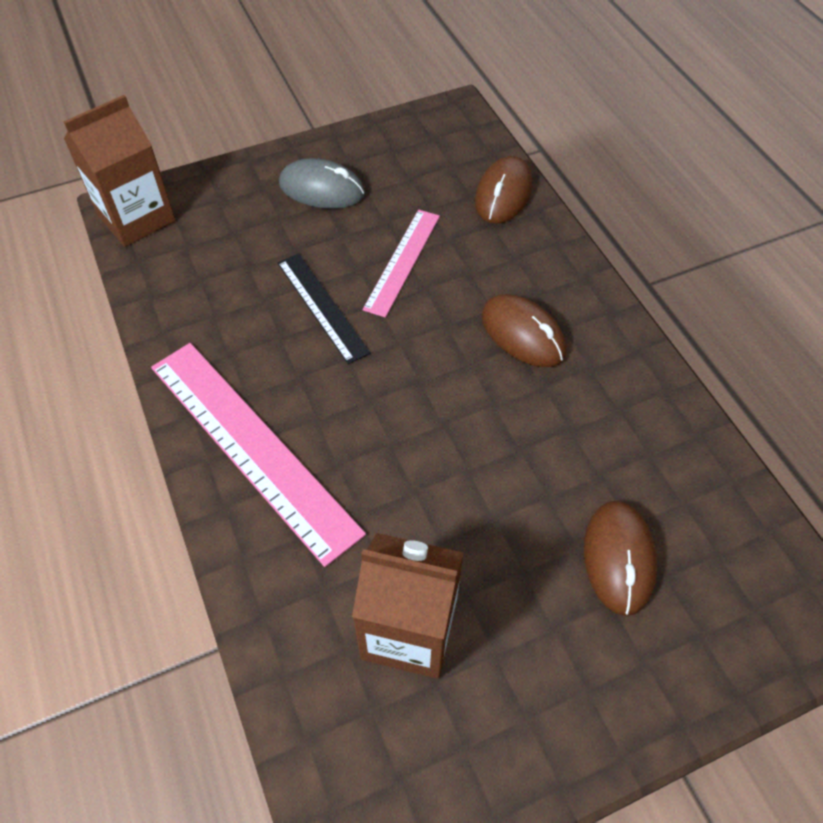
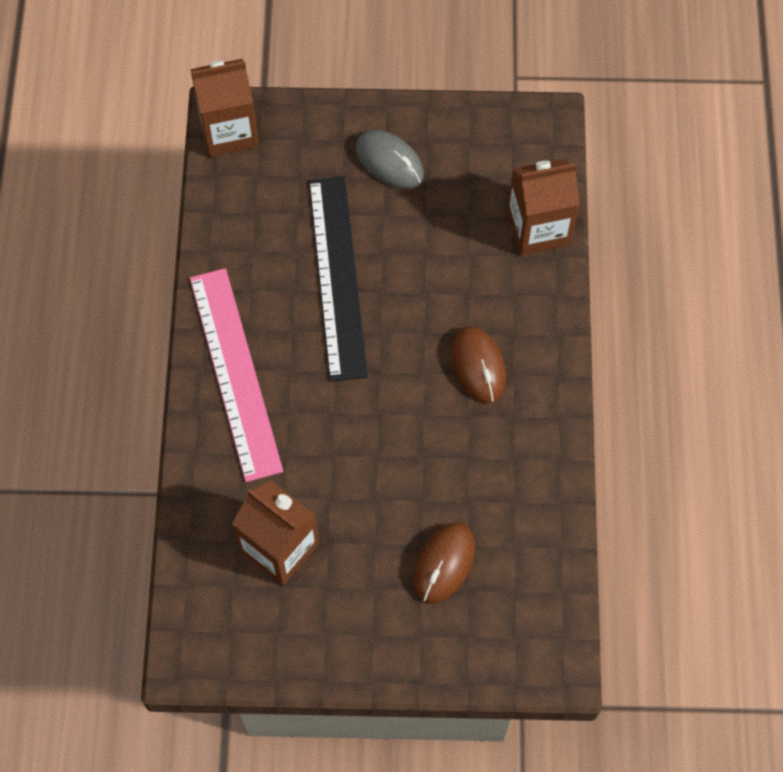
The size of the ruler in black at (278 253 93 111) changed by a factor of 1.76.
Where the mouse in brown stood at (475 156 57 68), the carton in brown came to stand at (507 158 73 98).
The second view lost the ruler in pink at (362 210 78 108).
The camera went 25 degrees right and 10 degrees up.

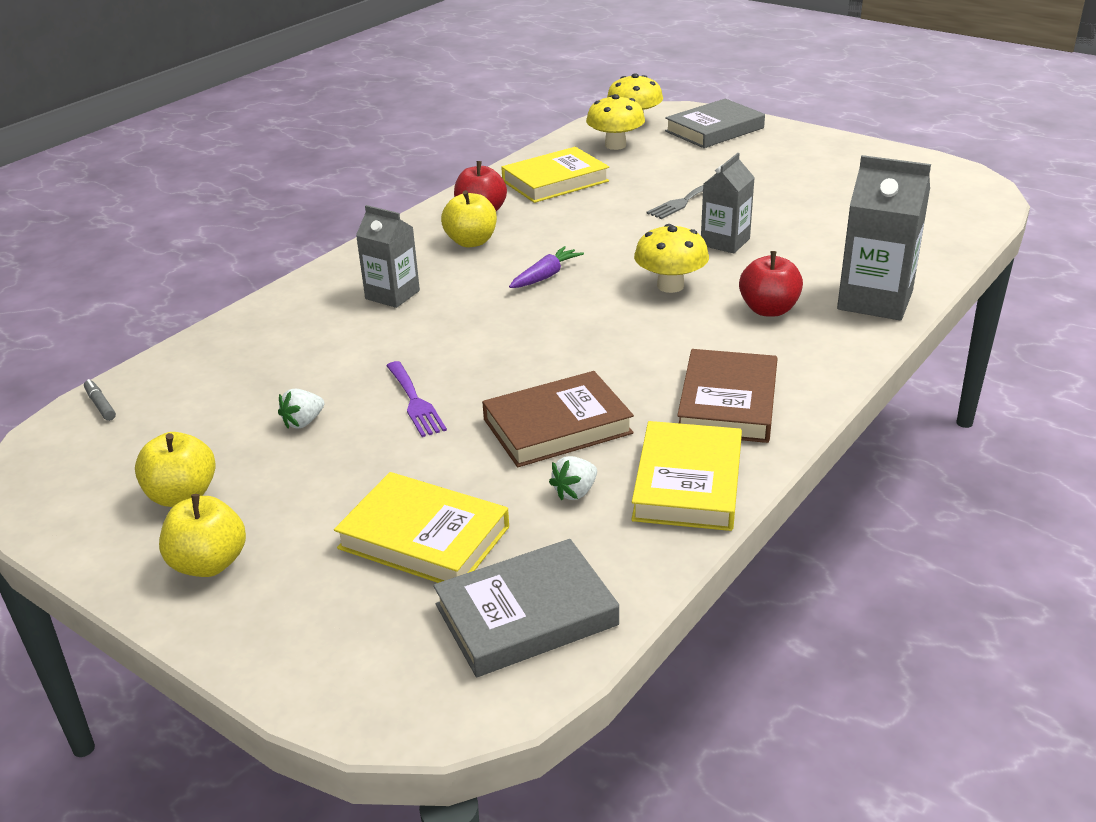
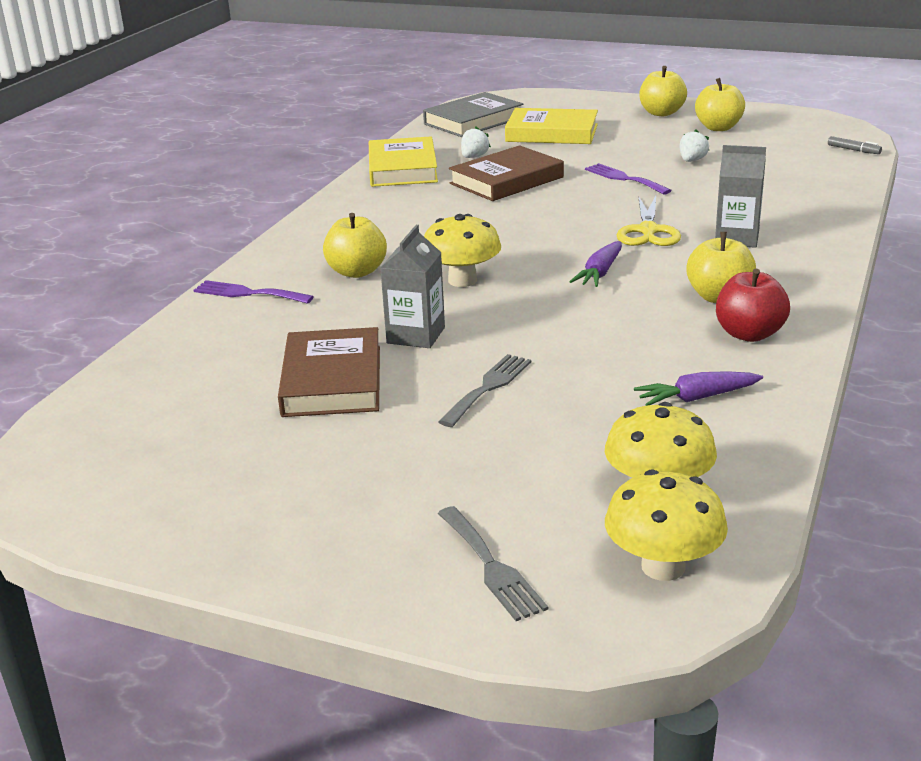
Where the carton in grey stood at (837 155 94 165), the fork in purple came to stand at (193 280 121 24).
The book in brown ended up elsewhere, having gone from (677 349 101 94) to (278 327 102 90).
What was the apple in red at (739 251 64 66) turned into the apple in yellow at (323 213 64 65).
Where the book in grey stood at (665 99 100 49), the fork in grey came to stand at (438 506 110 115).
The second view gained the scissors in yellow at (617 196 64 50).
Where the book in yellow stood at (502 147 107 56), the carrot in purple came to stand at (634 371 129 35).
The camera went 165 degrees right and 5 degrees down.

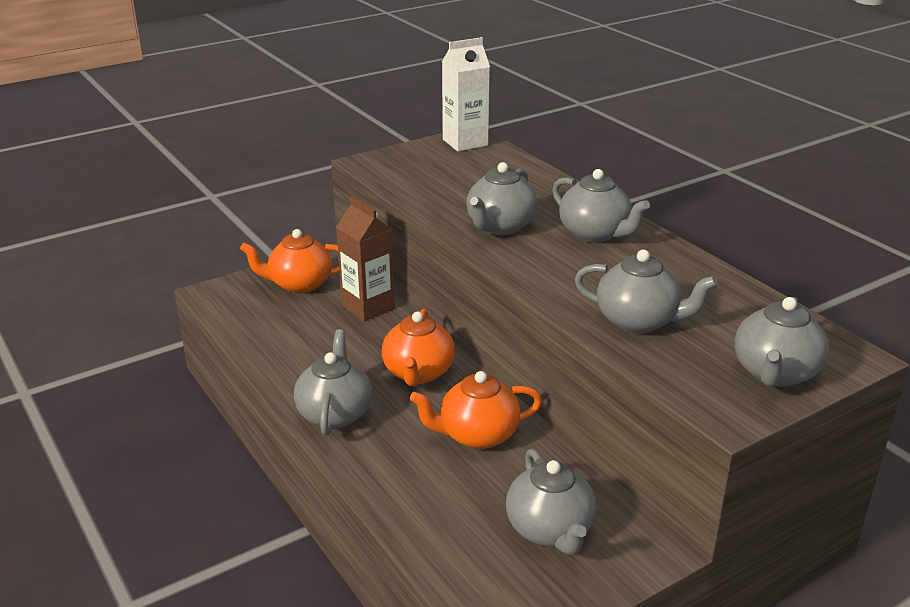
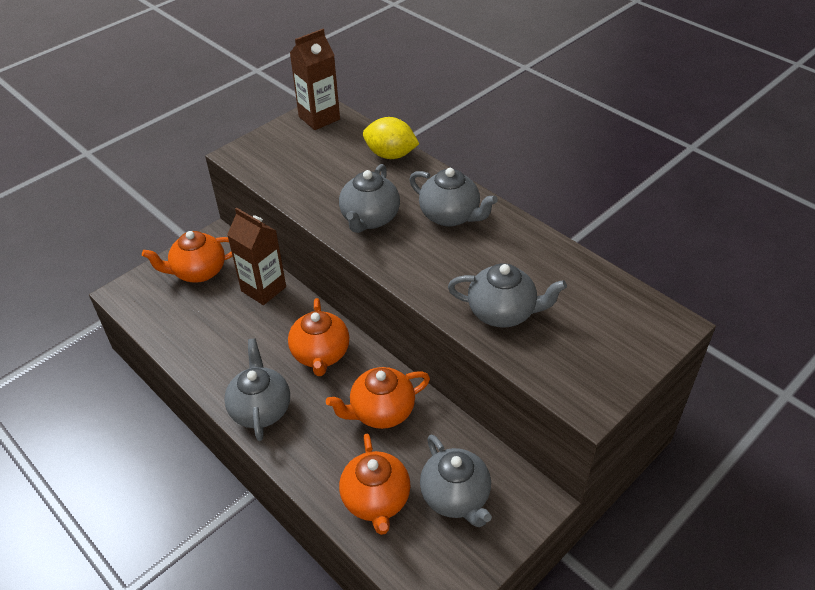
What was the carton in white at (442 37 48 115) turned into the carton in brown at (290 29 50 101).
The second view gained the teapot in orange at (339 434 72 101).
The second view gained the lemon in yellow at (363 117 56 42).
The second view lost the teapot in grey at (734 297 95 90).
The camera went 10 degrees left and 15 degrees up.

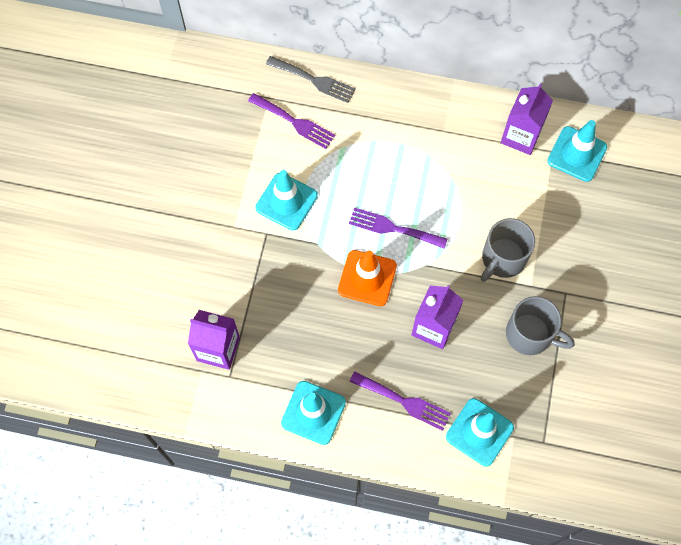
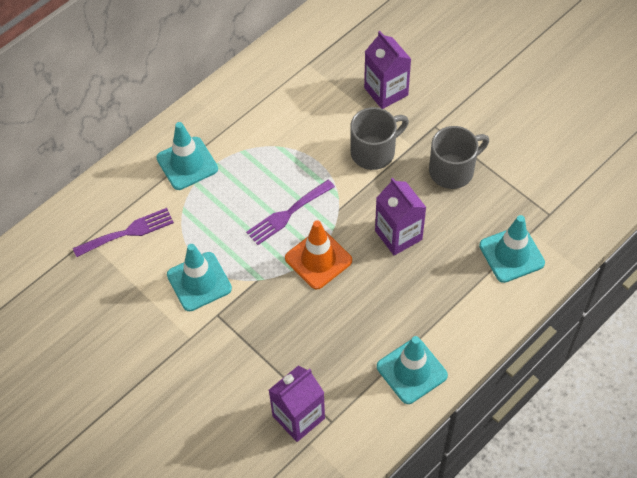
The traffic cone in turquoise ended up elsewhere, having gone from (547 120 60 62) to (156 122 62 68).
The mug in grey at (481 218 54 64) ended up facing another way, 105 degrees counterclockwise from before.
The carton in purple ended up elsewhere, having gone from (501 84 52 71) to (364 31 47 78).
The second view lost the fork in grey at (266 56 90 47).
The second view lost the fork in purple at (350 371 101 60).
The camera went 55 degrees left and 10 degrees down.

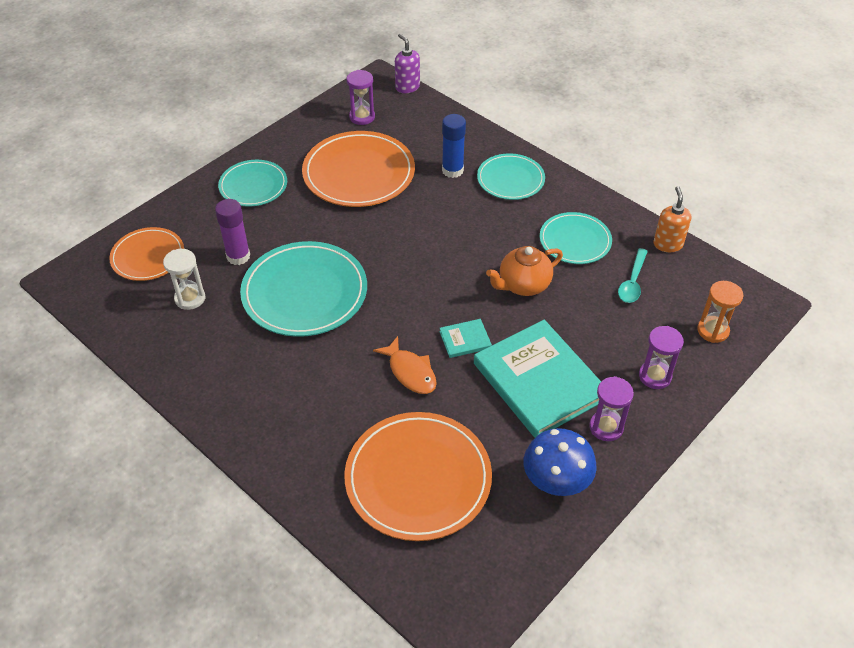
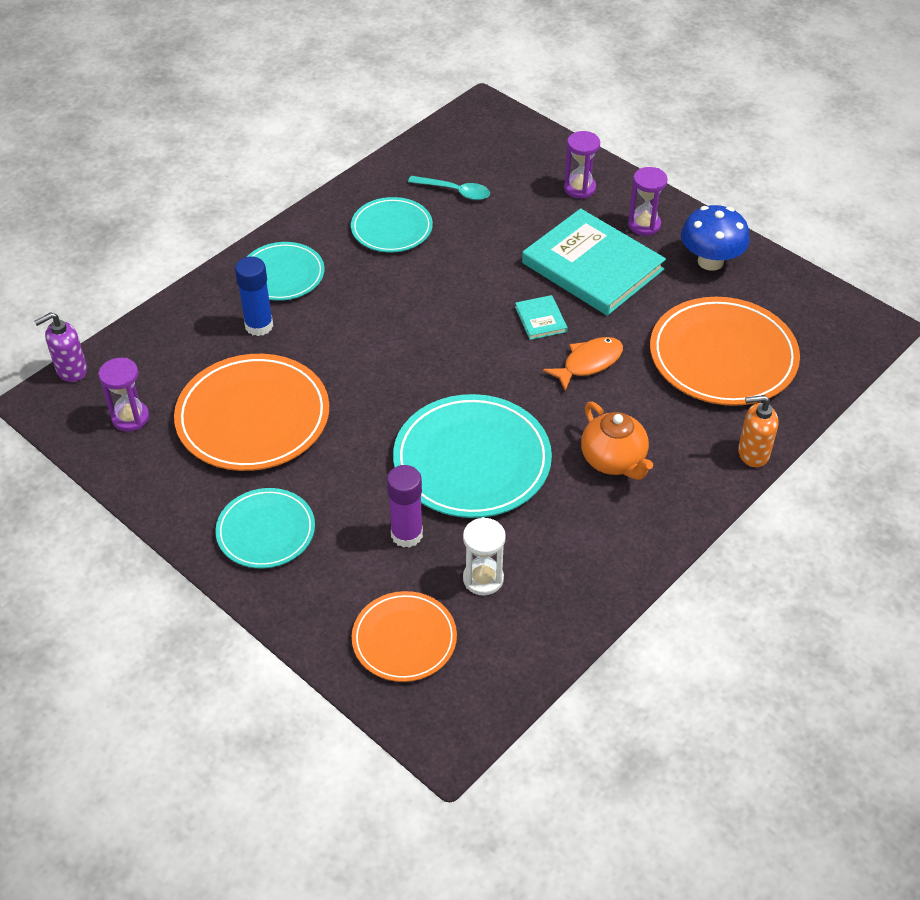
The book in turquoise at (474 320 127 118) ended up facing another way, 75 degrees clockwise from before.
The teapot in orange ended up elsewhere, having gone from (486 246 77 50) to (581 402 72 78).
The soap dispenser in orange ended up elsewhere, having gone from (653 186 38 66) to (738 395 41 72).
The second view lost the hourglass in orange at (697 281 46 62).
The camera went 90 degrees left and 0 degrees up.

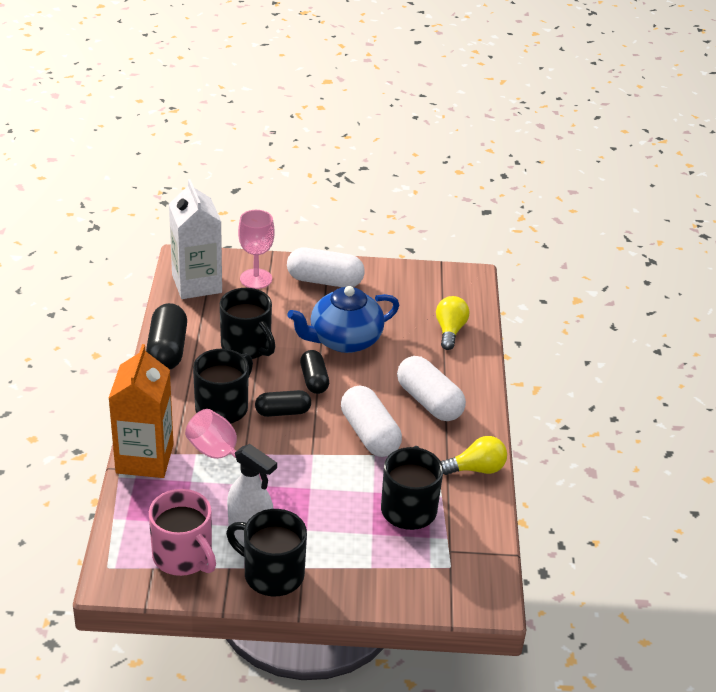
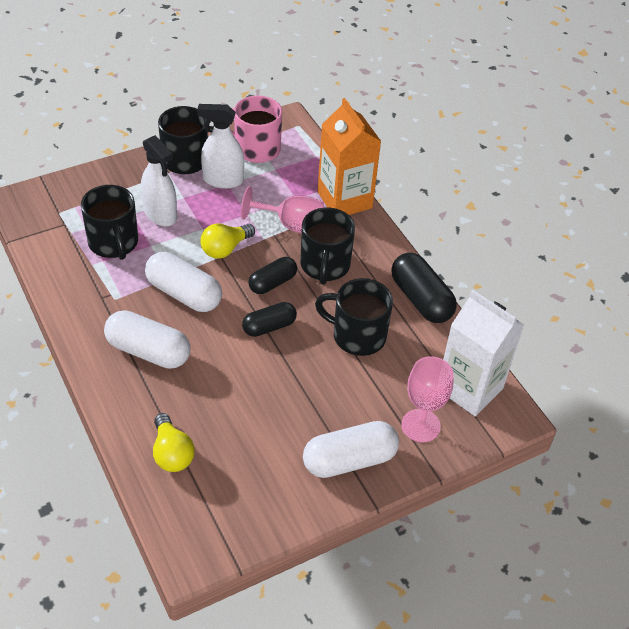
The second view gained the spray bottle in white at (141 135 36 91).
The light bulb in yellow ended up elsewhere, having gone from (441 436 66 39) to (201 224 54 35).
The capsule in black at (300 350 29 44) ended up facing another way, 75 degrees counterclockwise from before.
The second view lost the teapot in blue at (288 286 111 67).
The camera went 150 degrees right and 10 degrees up.

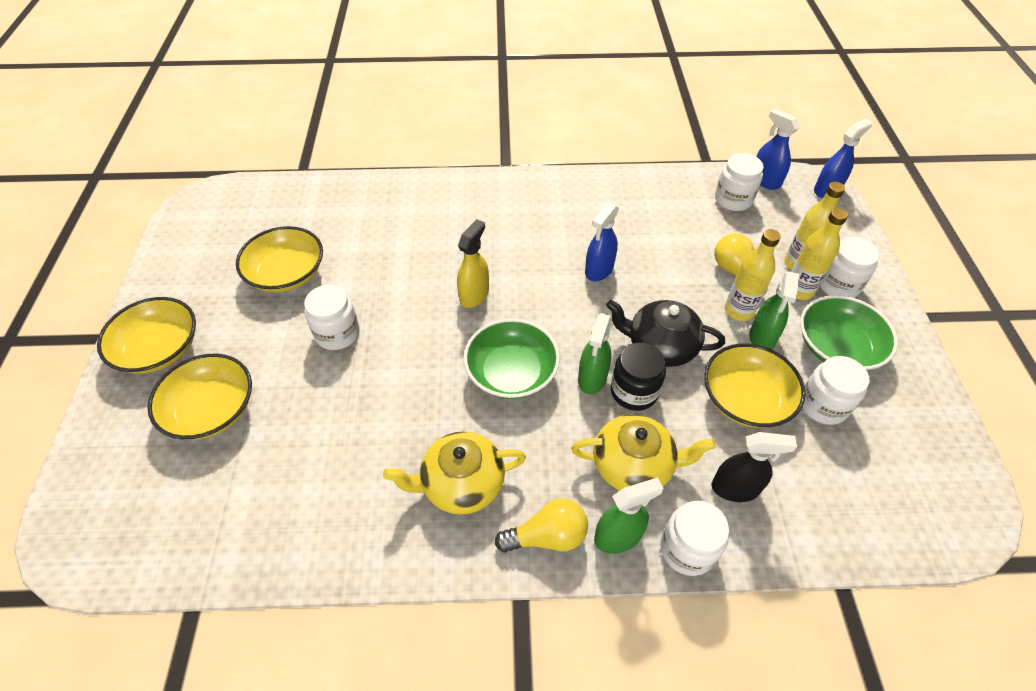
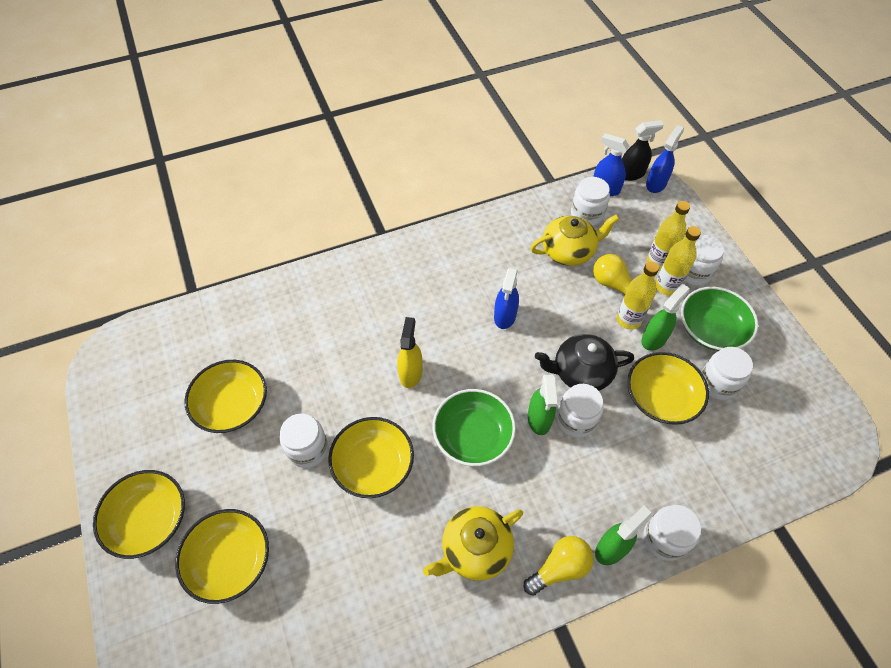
The second view gained the bowl in yellow at (328 417 86 81).
The teapot in yellow ended up elsewhere, having gone from (571 414 145 77) to (531 215 88 51).
What was the jar in black at (611 342 55 69) turned into the jar in white at (556 384 48 54).
The spray bottle in black ended up elsewhere, having gone from (712 432 85 70) to (622 120 42 61).
The spray bottle in green at (749 271 50 78) ended up facing another way, 135 degrees counterclockwise from before.
The camera went 20 degrees left and 5 degrees up.

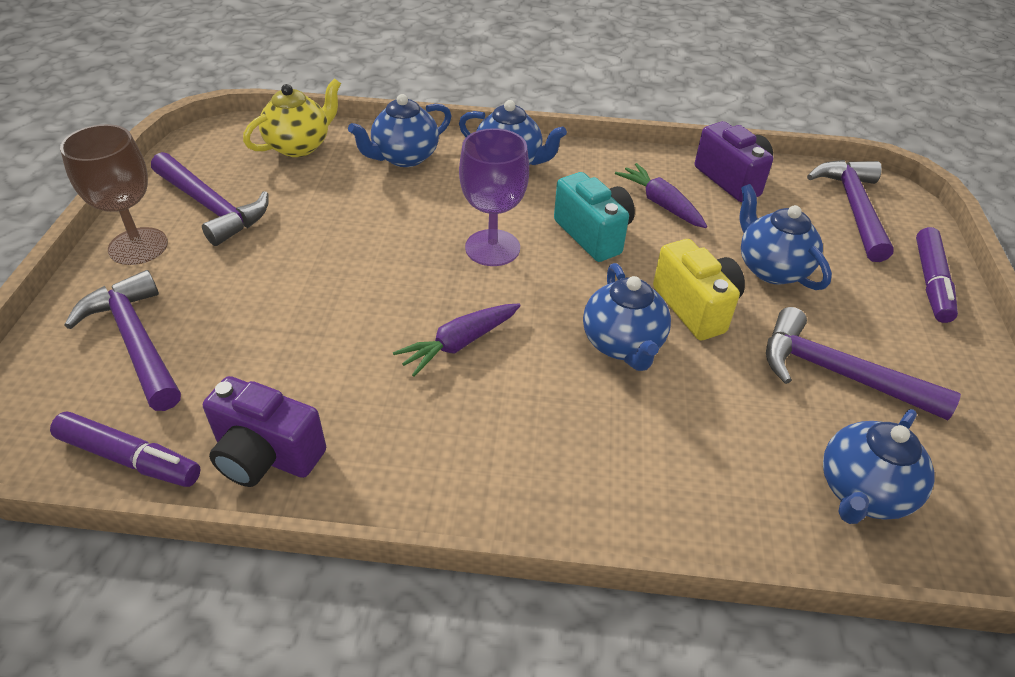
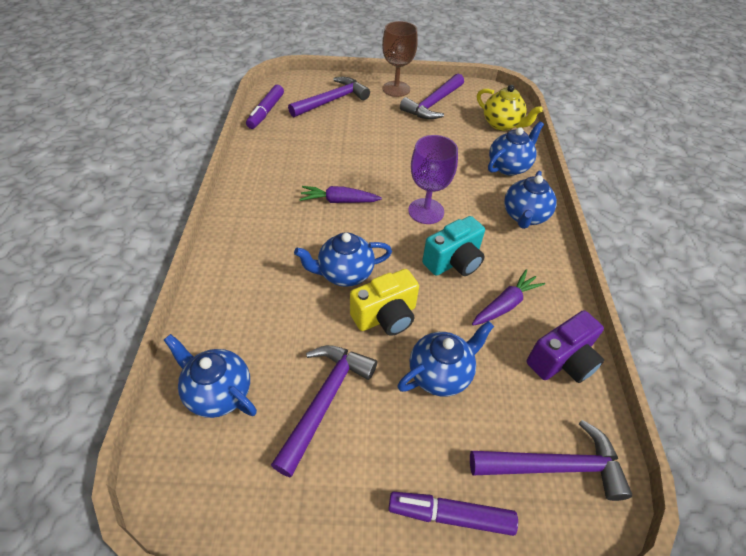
The carrot in purple at (393 303 128 74) ended up facing another way, 45 degrees counterclockwise from before.
The teapot in blue at (348 94 103 73) ended up facing another way, 90 degrees clockwise from before.
The second view lost the camera in purple at (203 376 123 111).
The camera went 85 degrees right and 5 degrees up.

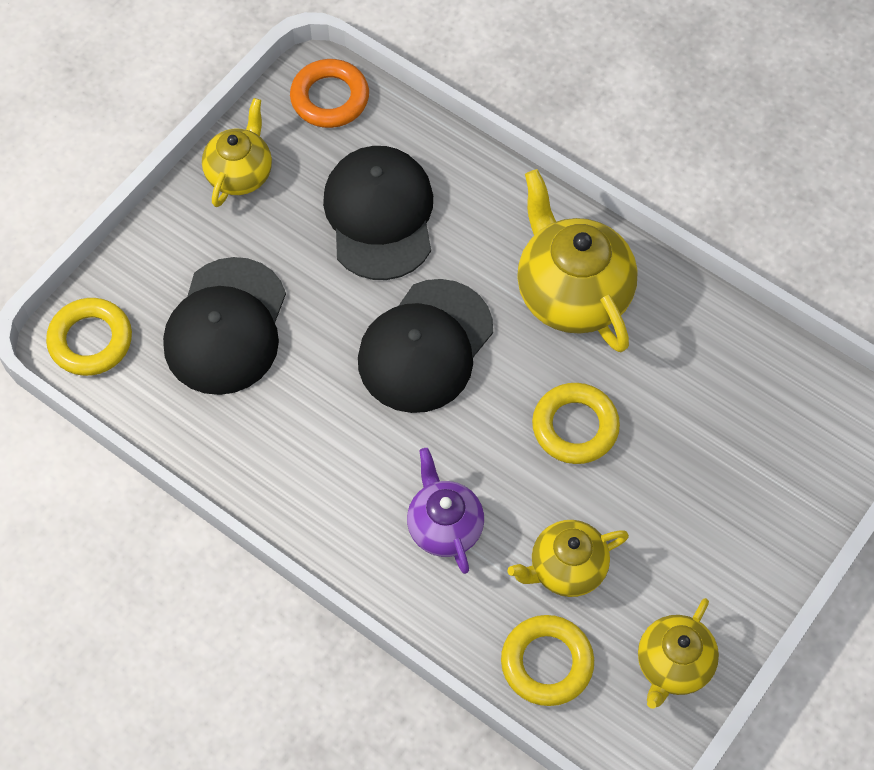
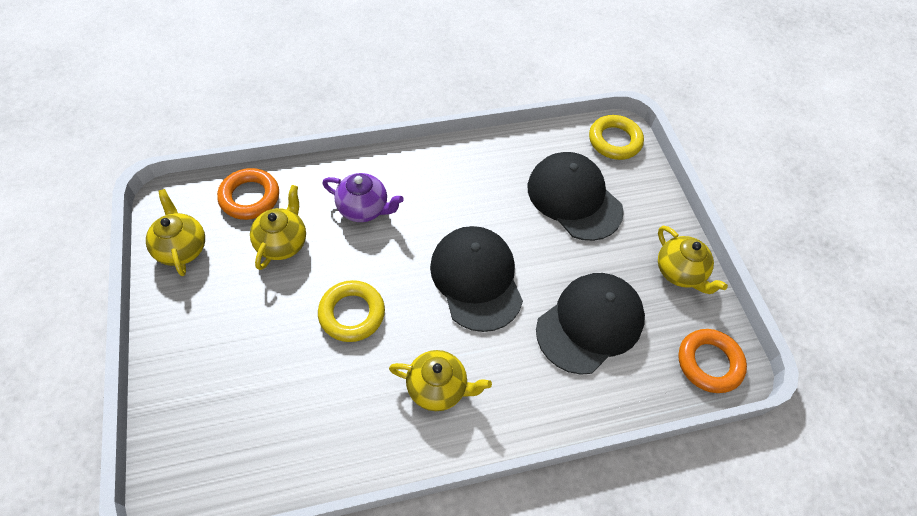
What was the ring in yellow at (501 615 93 91) turned into the ring in orange at (217 168 62 52).
The size of the teapot in yellow at (517 169 121 183) changed by a factor of 0.61.
The cap in black at (323 146 110 134) ended up facing another way, 75 degrees counterclockwise from before.
The camera went 125 degrees right and 5 degrees down.

